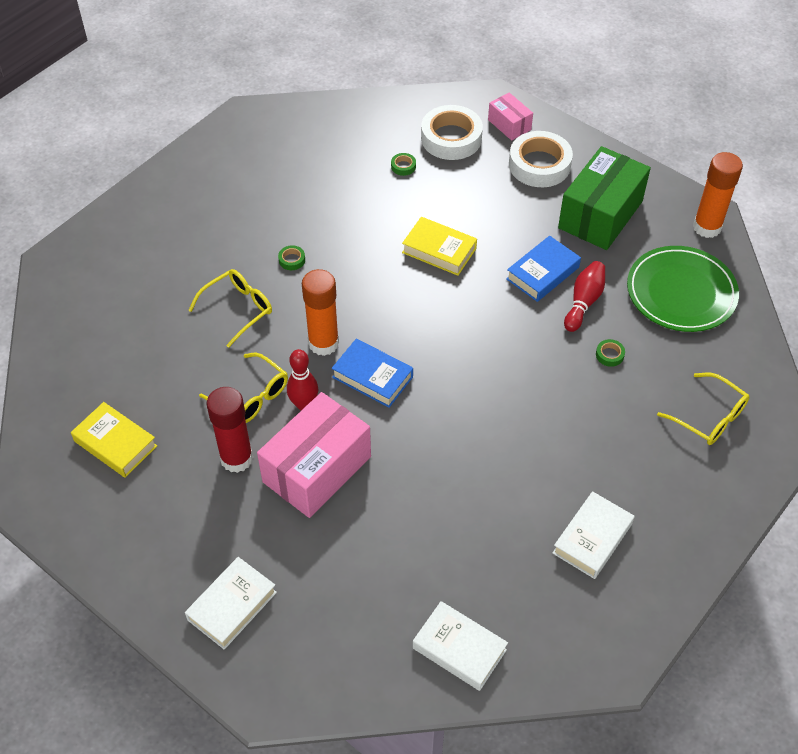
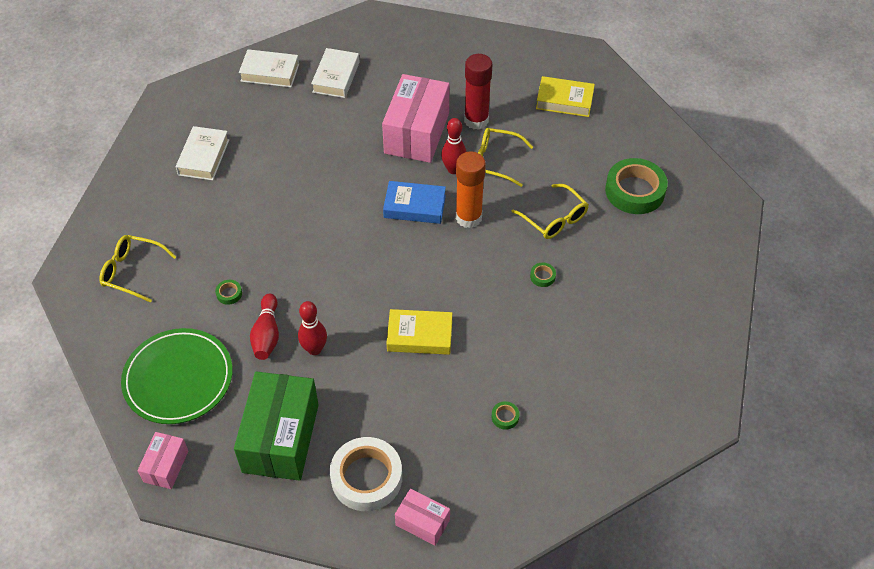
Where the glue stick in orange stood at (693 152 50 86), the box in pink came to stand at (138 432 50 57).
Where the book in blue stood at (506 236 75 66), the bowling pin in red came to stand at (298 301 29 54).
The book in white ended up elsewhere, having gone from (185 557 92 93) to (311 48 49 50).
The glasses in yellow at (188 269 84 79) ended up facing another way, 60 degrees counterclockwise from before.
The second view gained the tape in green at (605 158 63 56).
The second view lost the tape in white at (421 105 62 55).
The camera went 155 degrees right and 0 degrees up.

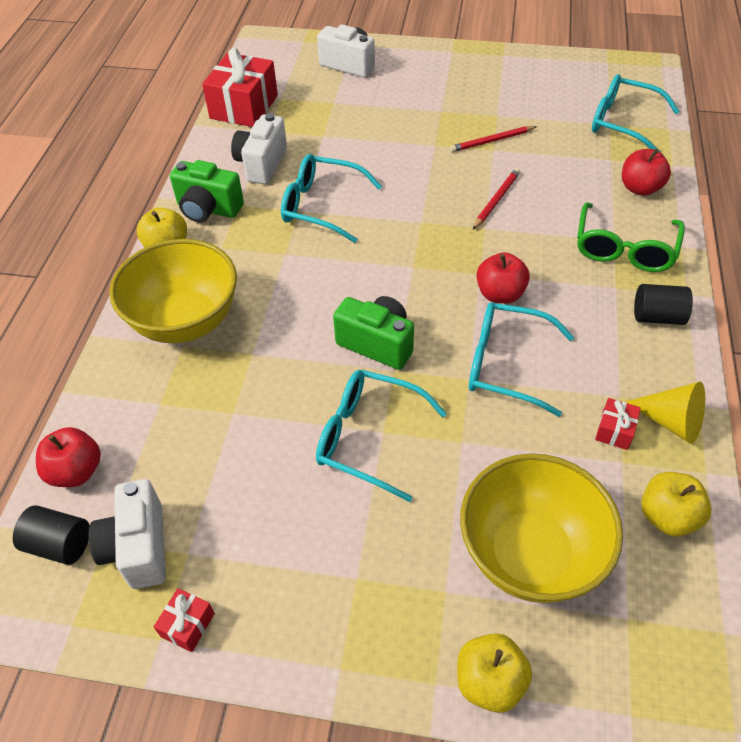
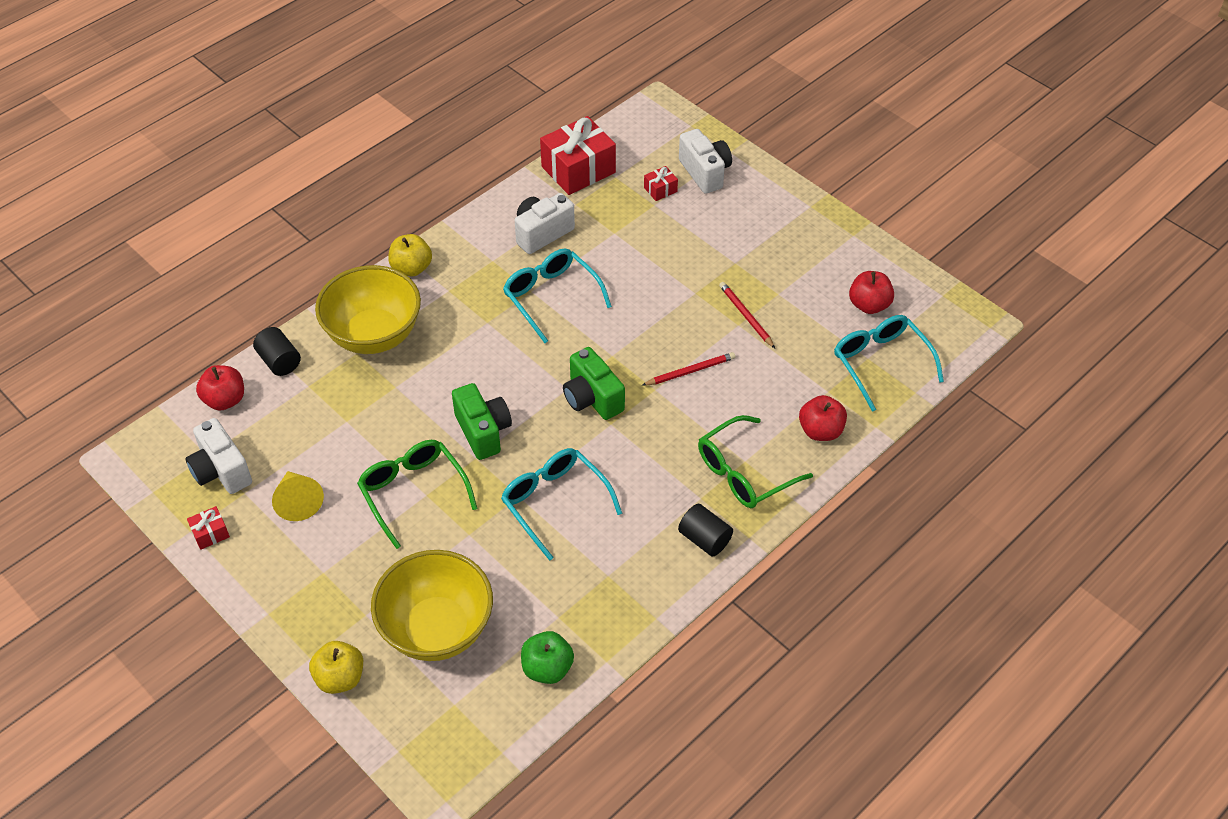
The camera in white at (88 479 78 110) ended up facing another way, 60 degrees counterclockwise from before.
The cylinder in black ended up elsewhere, having gone from (13 505 77 60) to (253 327 48 49).
The cone in yellow ended up elsewhere, having gone from (626 382 79 62) to (272 471 52 50).
What was the glasses in turquoise at (316 370 131 132) turned into the glasses in green at (357 440 121 109).
What was the apple in yellow at (641 472 71 65) turned into the apple in green at (521 631 53 53).
The camera in green ended up elsewhere, having gone from (170 160 74 62) to (563 347 62 73).
The gift in red ended up elsewhere, having gone from (595 398 46 52) to (644 166 34 35).
The pencil in red at (450 126 87 26) ended up facing another way, 45 degrees clockwise from before.
The apple in red ended up elsewhere, having gone from (476 252 54 52) to (849 271 45 43).
The camera went 35 degrees right and 0 degrees up.

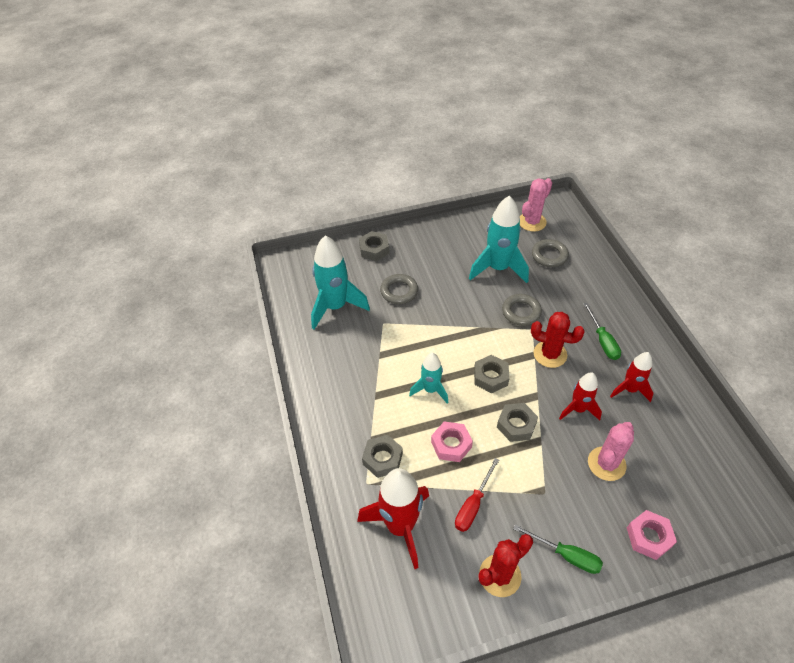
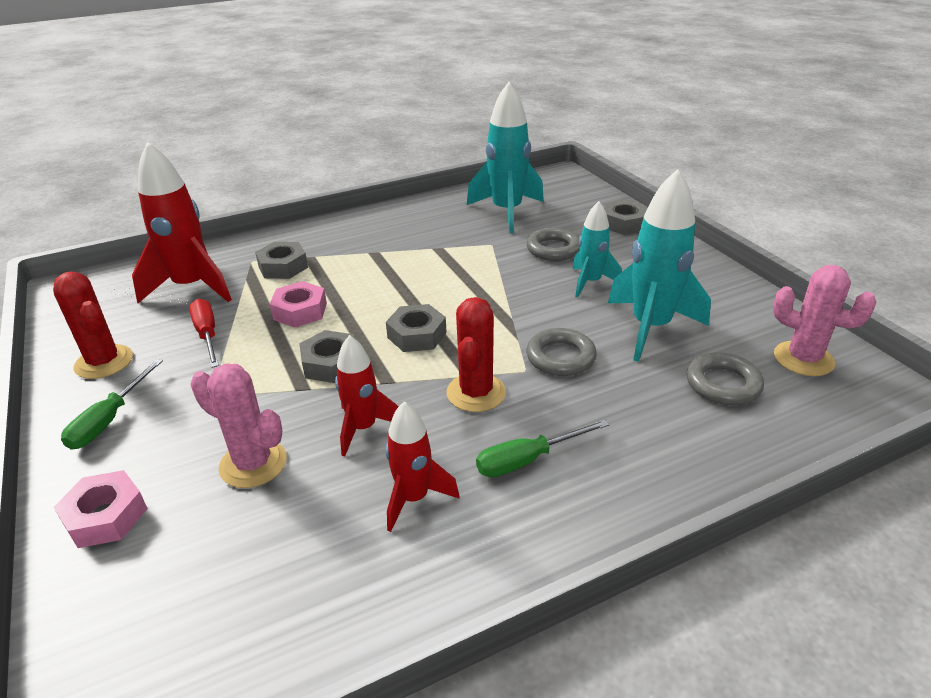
The screwdriver in red at (455 458 44 74) ended up facing another way, 45 degrees clockwise from before.
The rocket in turquoise ended up elsewhere, having gone from (409 353 39 50) to (573 201 49 97).
The camera went 80 degrees right and 15 degrees down.

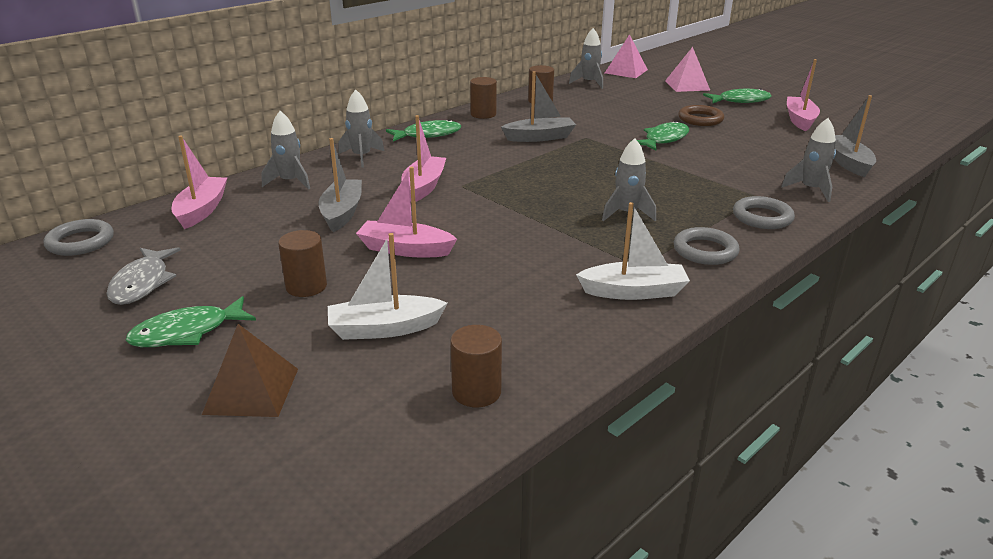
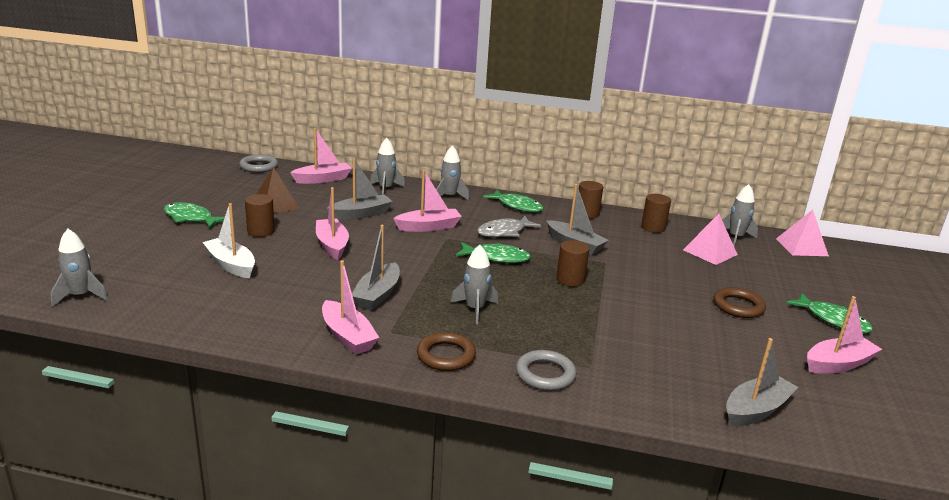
The rocket in grey ended up elsewhere, having gone from (781 118 55 84) to (51 229 57 78).
The pyramid in brown ended up elsewhere, having gone from (202 324 96 93) to (257 167 43 46).
What was the boat in white at (576 202 114 98) turned into the boat in pink at (322 260 57 95).
The second view gained the boat in grey at (352 225 48 85).
What was the ring in grey at (674 227 66 38) turned into the ring in brown at (417 332 59 39).
The fish in green ended up elsewhere, having gone from (637 121 52 30) to (456 242 75 21).
The fish in grey ended up elsewhere, having gone from (106 247 75 58) to (477 216 64 21).
The cylinder in brown ended up elsewhere, having gone from (450 325 52 82) to (556 240 33 47).
The pyramid in pink ended up elsewhere, having gone from (665 47 46 45) to (683 214 55 51).
The camera went 55 degrees right and 5 degrees down.

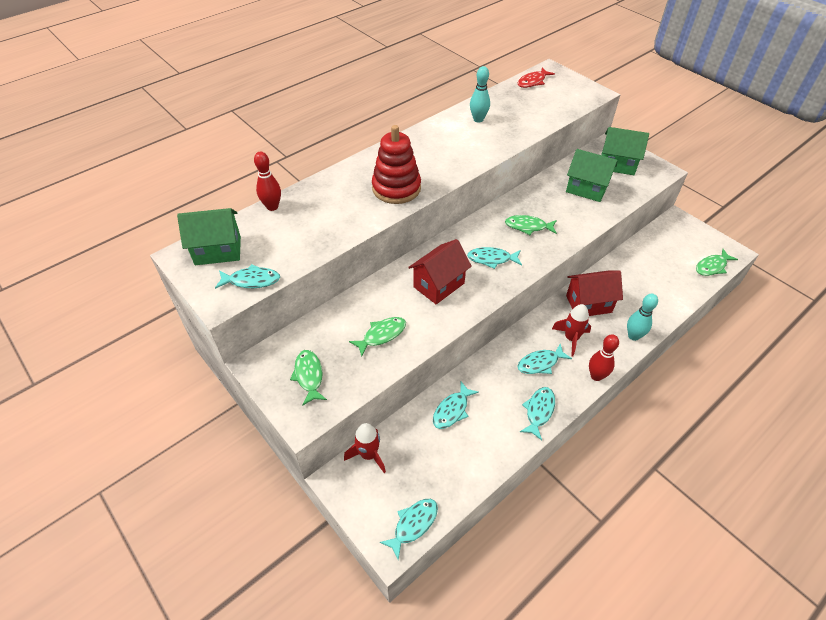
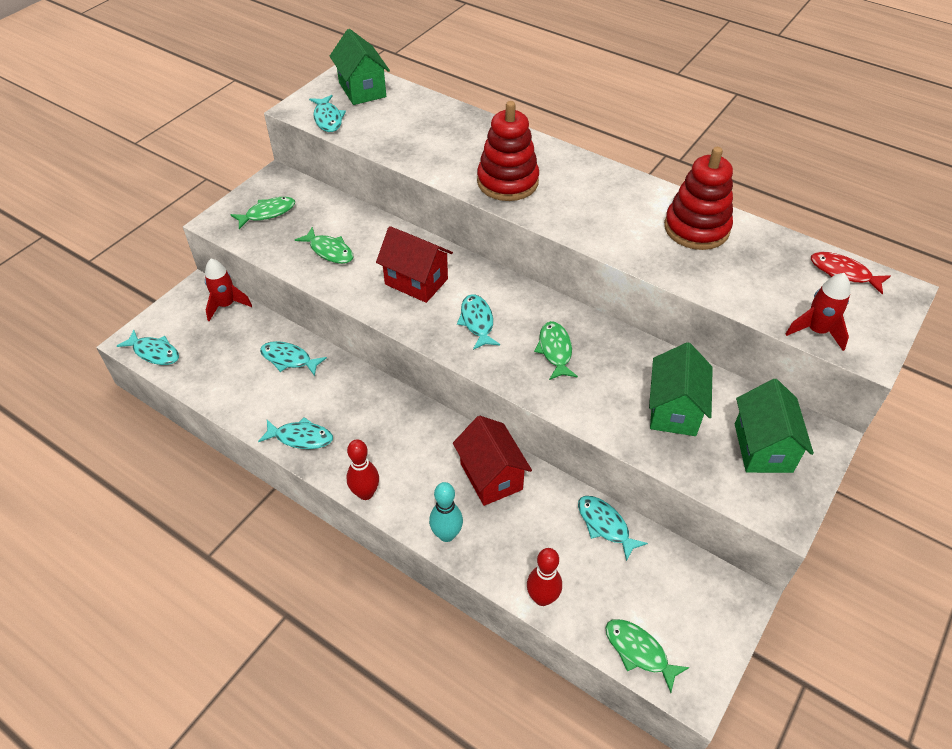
The bowling pin in red ended up elsewhere, having gone from (254 151 27 60) to (527 548 35 58).
The fish in turquoise ended up elsewhere, having gone from (517 344 55 30) to (578 496 70 66).
Where the bowling pin in turquoise stood at (470 66 20 57), the stacking toy in red came to stand at (664 147 69 103).
The rocket in red ended up elsewhere, having gone from (552 304 39 53) to (786 273 64 78).
The camera went 75 degrees right and 0 degrees up.

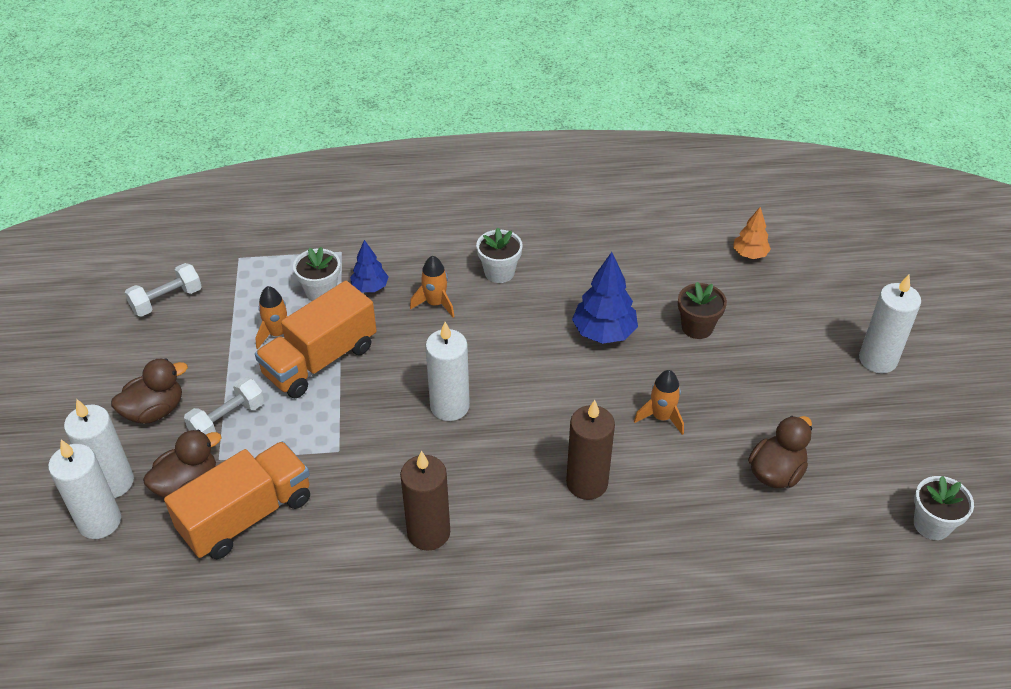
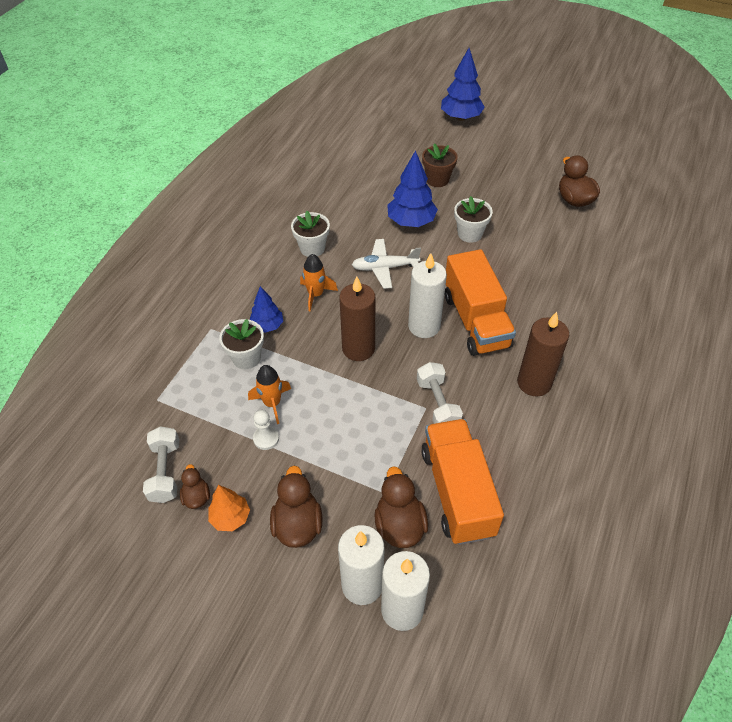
The second view gained the duck in brown at (180 464 30 45).
The tree in orange ended up elsewhere, having gone from (733 207 38 52) to (208 485 42 46).
The second view gained the pawn in white at (253 410 26 40).
The candle in brown ended up elsewhere, having gone from (566 400 49 100) to (339 277 36 84).
The second view gained the plane in white at (352 239 69 50).
The dumbbell in white ended up elsewhere, having gone from (184 377 80 58) to (417 362 46 62).
The second view gained the tree in blue at (441 48 44 73).
The truck in orange ended up elsewhere, having gone from (255 281 122 117) to (445 249 71 107).
The flower pot in white ended up elsewhere, having gone from (914 476 60 64) to (454 196 39 47).
The second view lost the rocket in orange at (634 370 50 65).
The second view lost the candle in white at (859 275 62 99).
The camera went 60 degrees left and 5 degrees up.

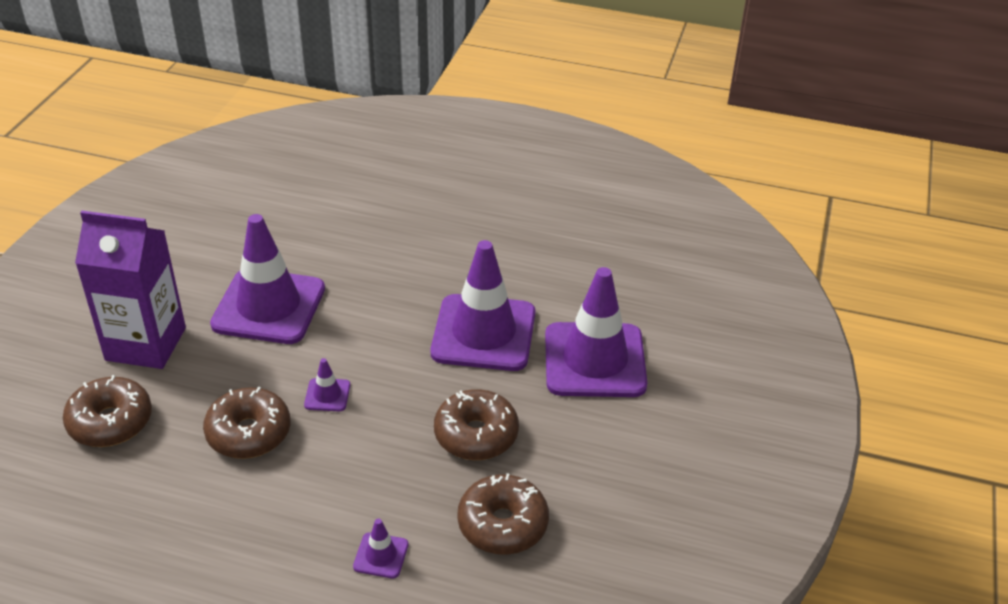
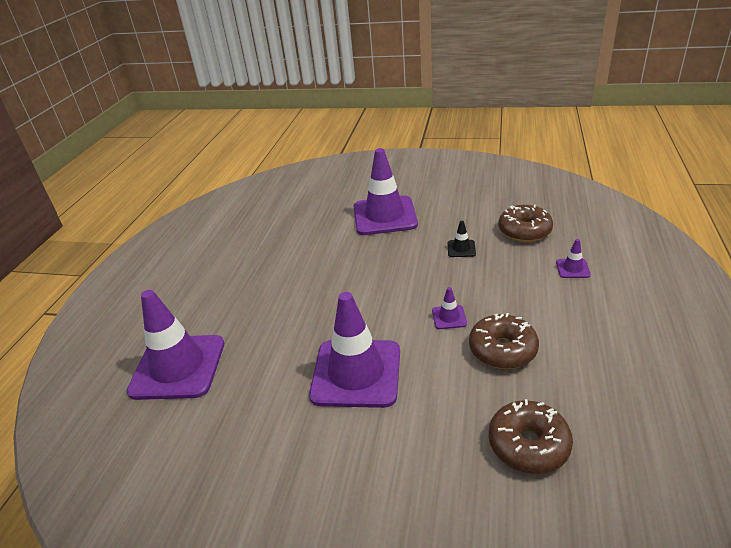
The traffic cone in purple ended up elsewhere, having gone from (430 240 105 131) to (127 290 97 110).
Where the donut in brown stood at (434 389 85 71), the traffic cone in black came to stand at (448 221 28 36).
The second view lost the carton in purple at (75 211 111 158).
The camera went 90 degrees left and 5 degrees down.

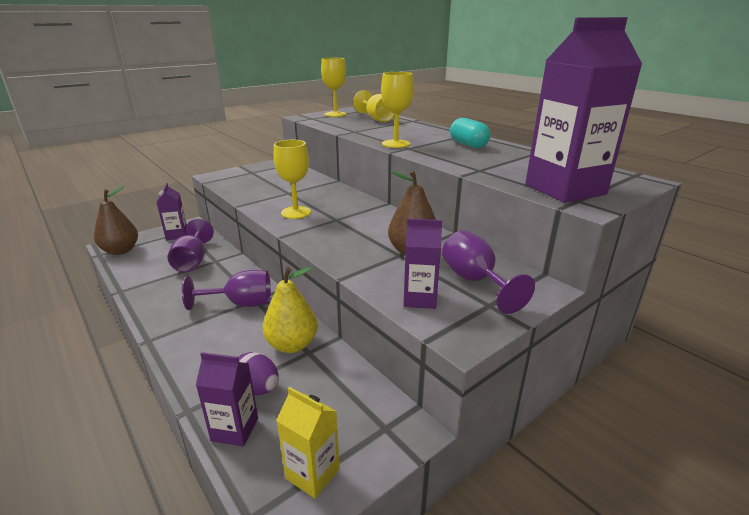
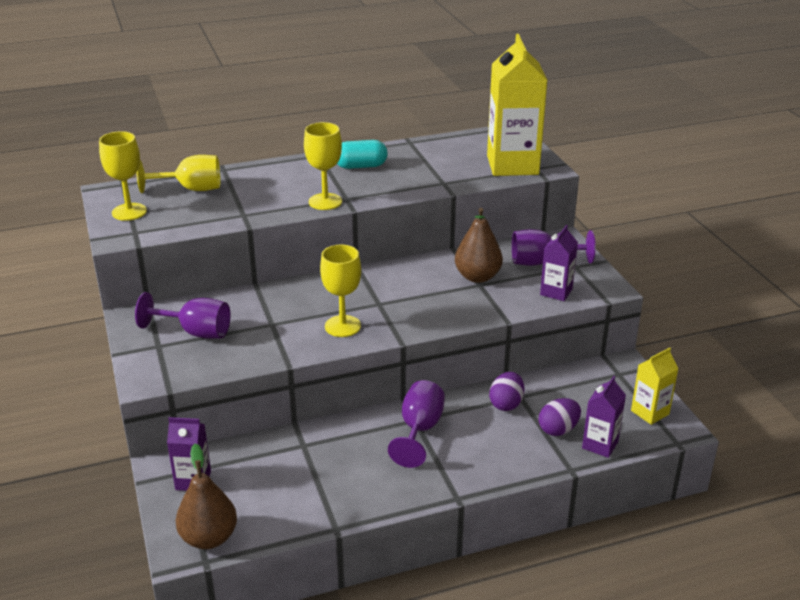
The goblet in purple ended up elsewhere, having gone from (167 219 47 53) to (135 292 96 47).
What was the carton in purple at (525 17 118 186) turned into the carton in yellow at (487 34 61 142).
Where the pear in yellow stood at (262 267 56 86), the egg in purple came to stand at (489 372 35 39).
The camera went 70 degrees left and 5 degrees up.

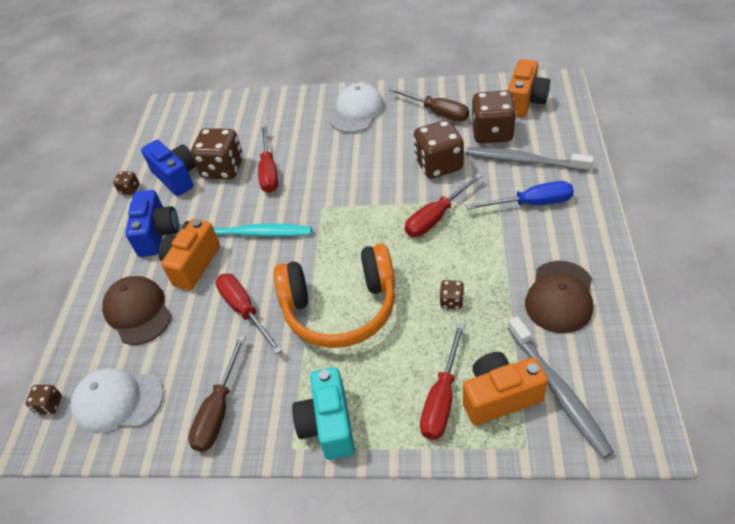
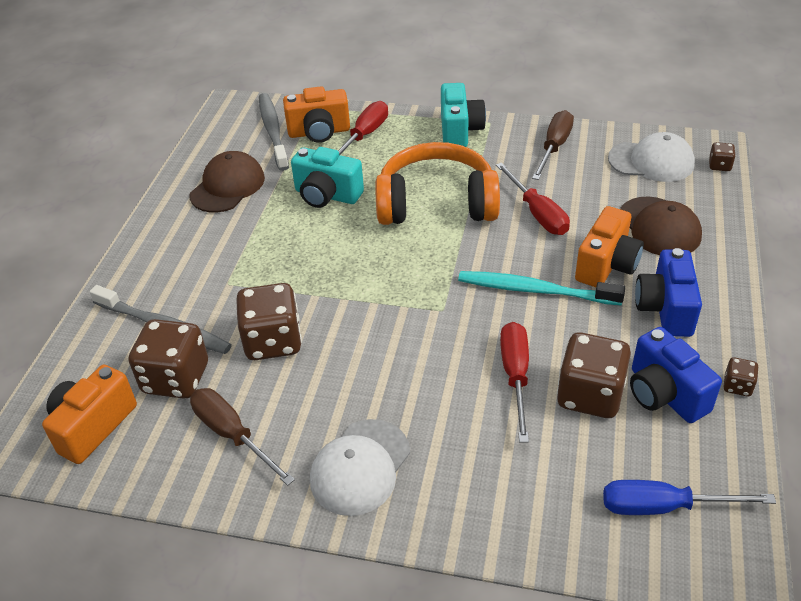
Where the dice in brown stood at (440 280 24 29), the camera in turquoise came to stand at (291 147 73 61).
The screwdriver in blue ended up elsewhere, having gone from (466 181 108 29) to (603 480 173 35).
The second view lost the screwdriver in red at (405 173 77 64).
The camera went 175 degrees left and 5 degrees down.

